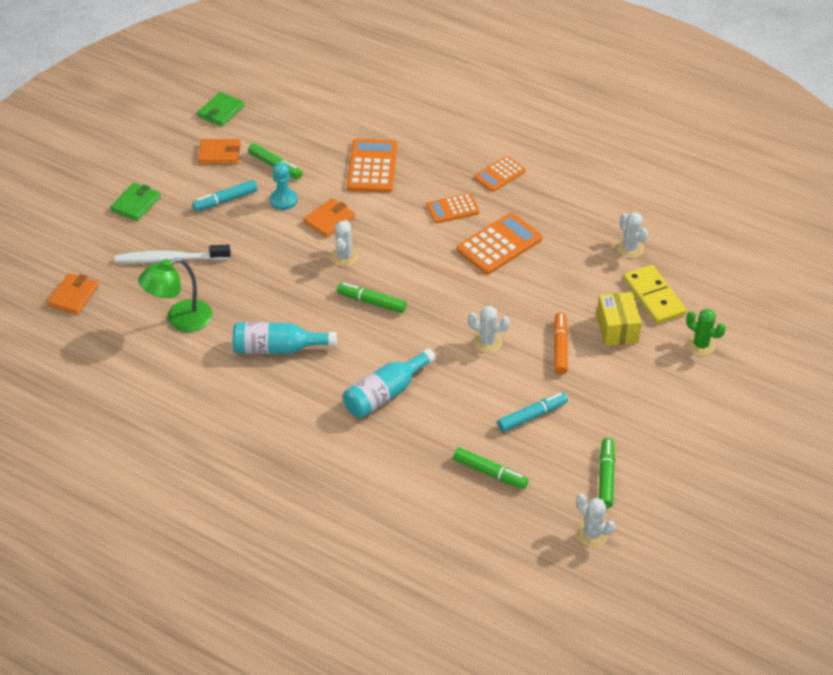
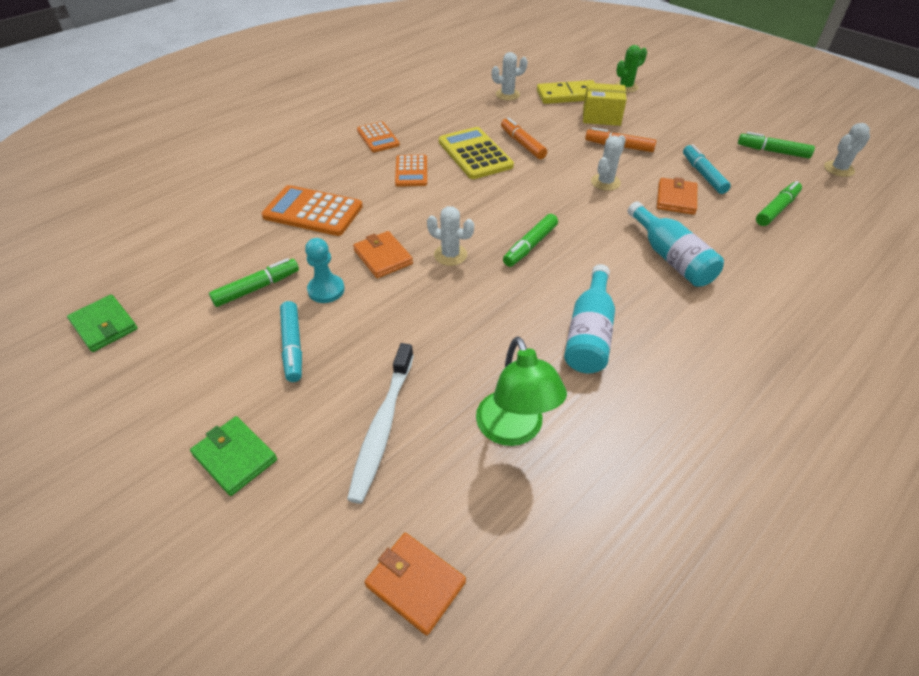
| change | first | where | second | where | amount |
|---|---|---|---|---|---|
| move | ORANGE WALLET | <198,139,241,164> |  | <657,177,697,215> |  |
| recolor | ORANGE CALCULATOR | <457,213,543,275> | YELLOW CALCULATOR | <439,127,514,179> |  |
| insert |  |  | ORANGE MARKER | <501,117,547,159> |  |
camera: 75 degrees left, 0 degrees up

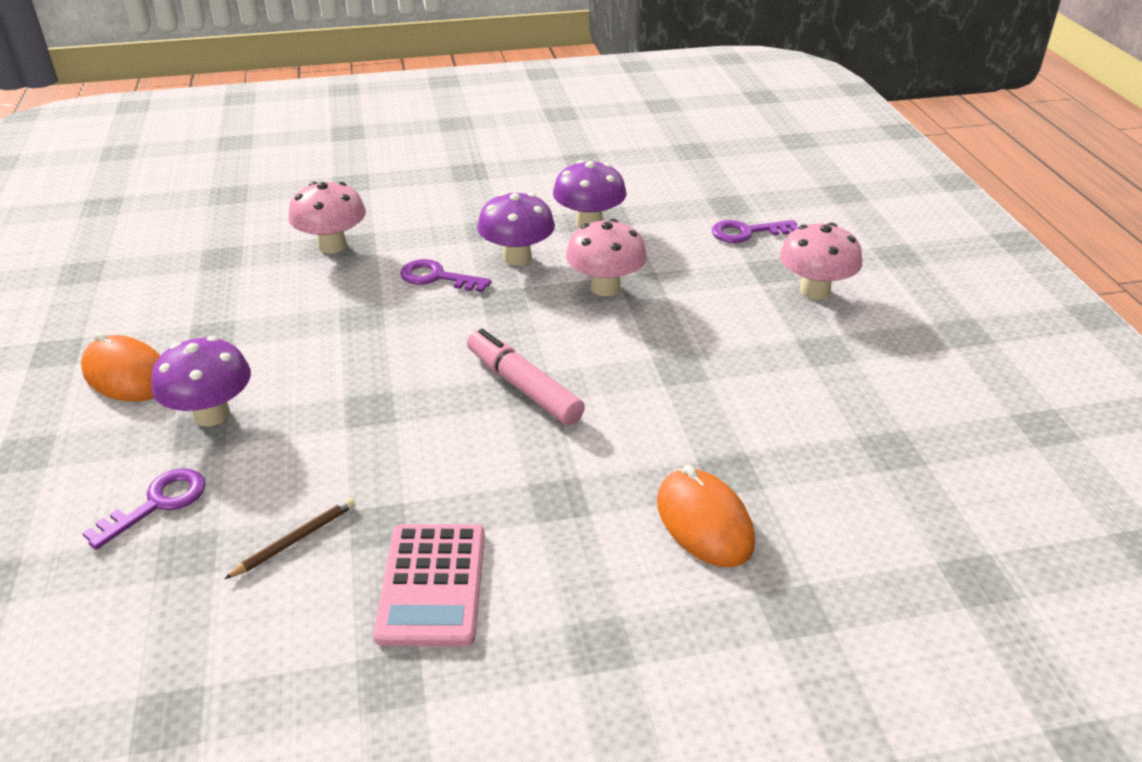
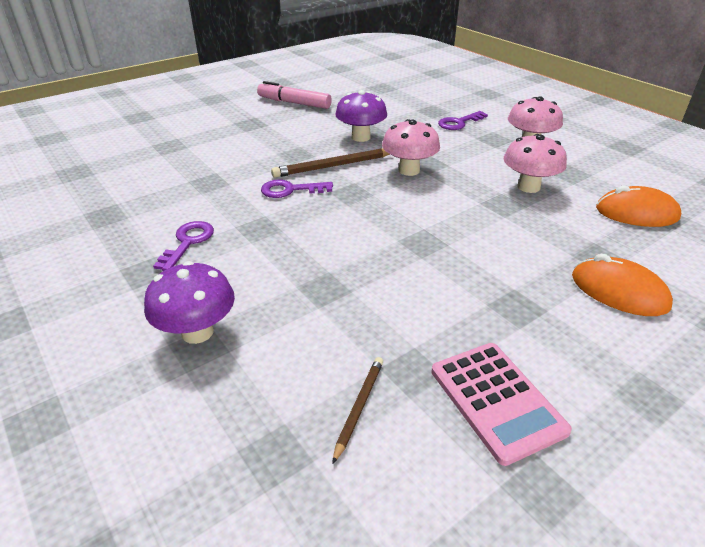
| change | first | where | second | where | amount |
|---|---|---|---|---|---|
| move | PINK MUSHROOM | <288,182,366,254> |  | <504,134,567,193> |  |
| replace | PURPLE MUSHROOM | <477,192,555,266> | BROWN PENCIL | <271,148,390,178> |  |
| move | PINK MARKER | <467,329,585,425> |  | <257,81,332,109> |  |
| move | ORANGE MOUSE | <81,332,160,402> |  | <596,186,681,227> |  |
| move | PURPLE KEY | <82,468,206,550> |  | <153,221,214,271> |  |
camera: 25 degrees left, 0 degrees up

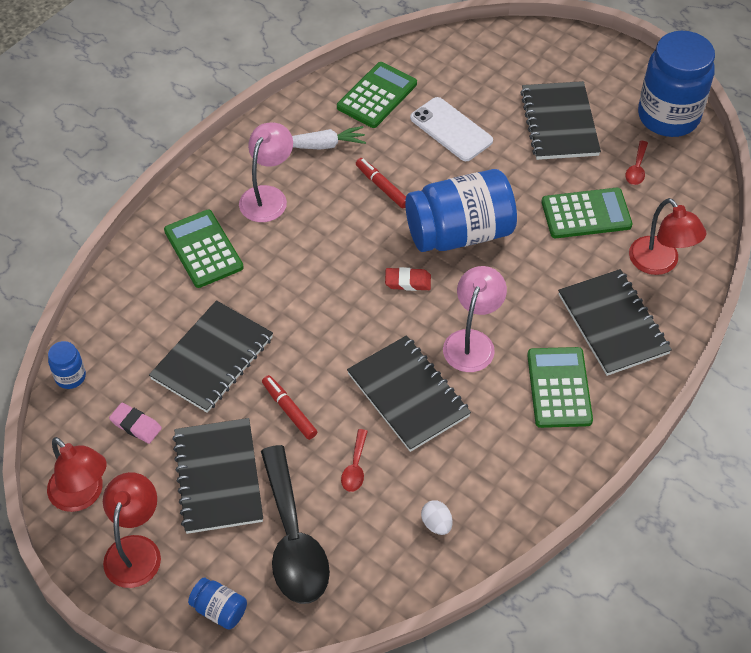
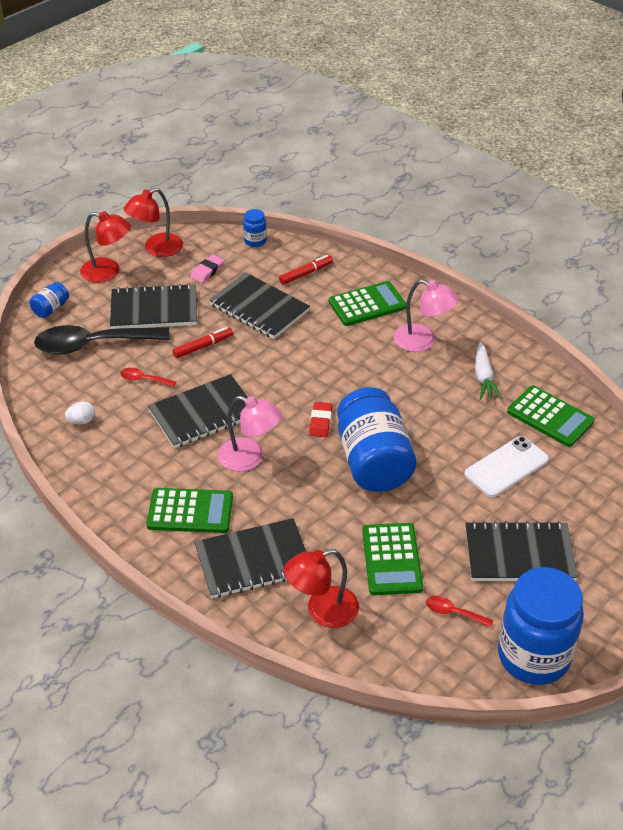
| change | first | where | second | where | amount |
|---|---|---|---|---|---|
| move | RED MARKER | <356,158,406,208> |  | <279,255,333,285> |  |
camera: 95 degrees right, 10 degrees down

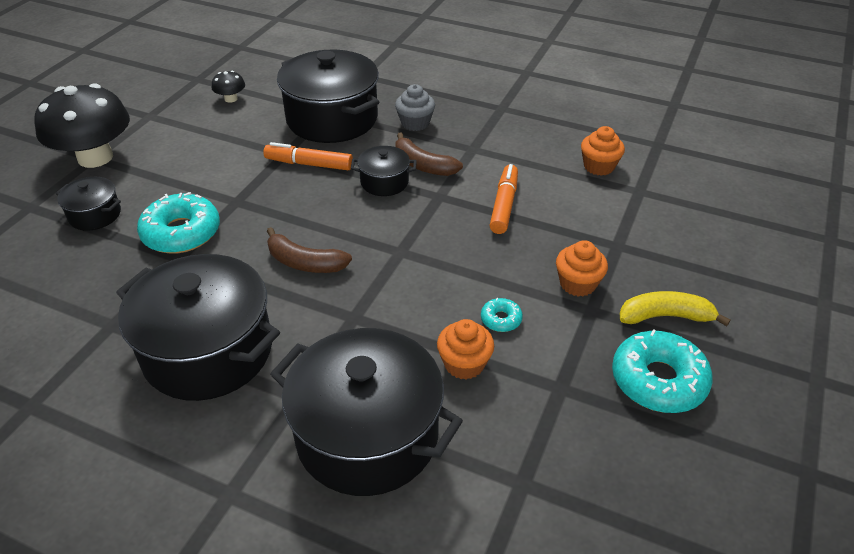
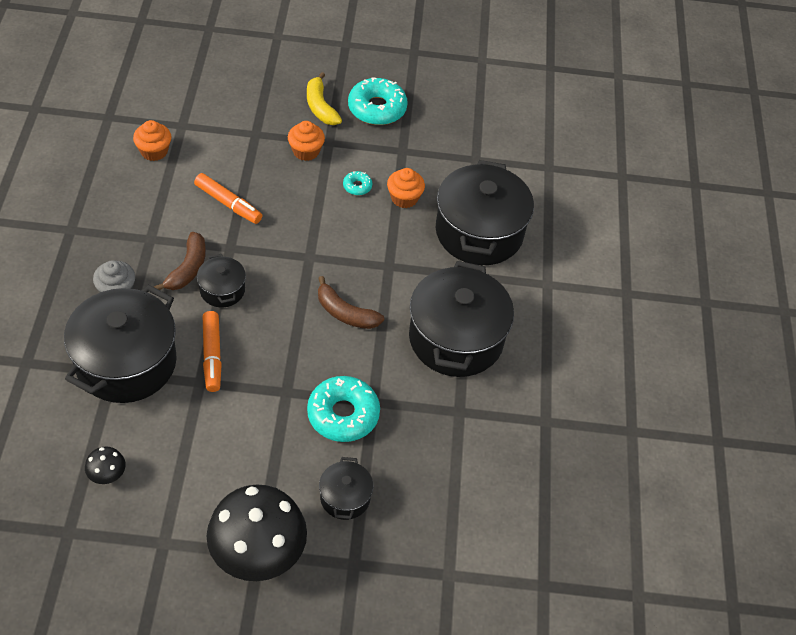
| change | first | where | second | where | amount |
|---|---|---|---|---|---|
| rotate | ORANGE MARKER | <490,164,518,234> |  | <194,173,262,224> | 135 degrees counterclockwise |
| rotate | BROWN BANANA | <267,227,352,273> |  | <318,276,384,329> | 120 degrees clockwise |
camera: 115 degrees left, 10 degrees up

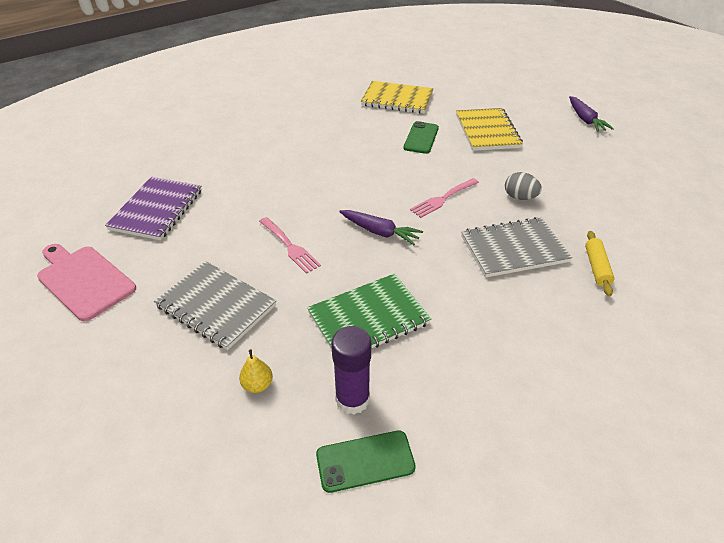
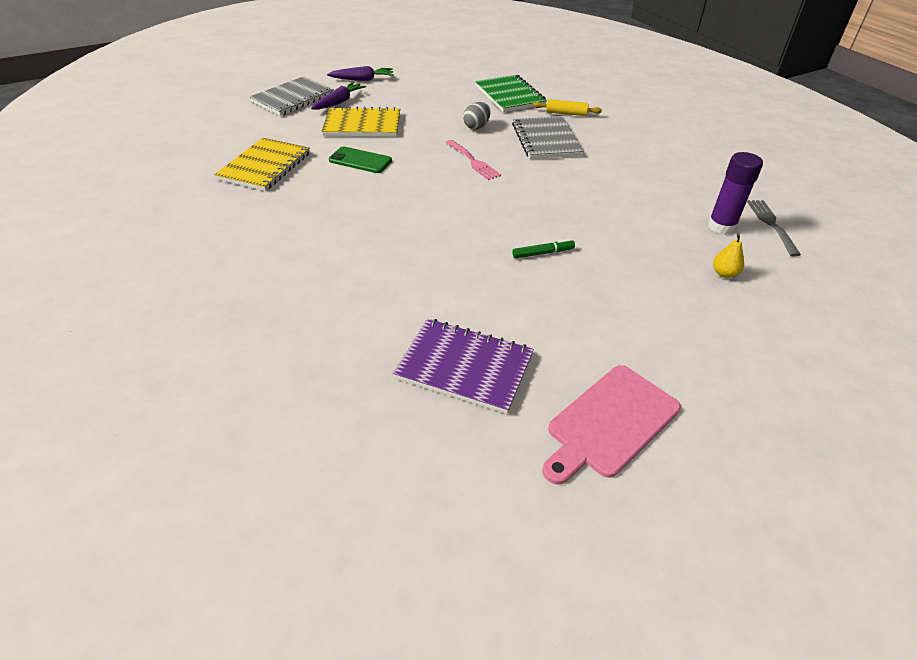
| change | first | where | second | where | amount |
|---|---|---|---|---|---|
| move | PURPLE CARROT | <339,210,423,245> |  | <311,82,366,110> |  |
| replace | PINK FORK | <259,217,321,274> | GREEN MARKER | <512,239,575,258> |  |
| move | GREY NOTEBOOK | <154,261,276,350> |  | <249,76,334,116> |  |
| move | GREEN NOTEBOOK | <307,274,431,349> |  | <475,75,547,112> |  |
| replace | GREEN PHONE | <316,431,416,493> | GREY FORK | <747,200,801,256> |  |
camera: 85 degrees left, 0 degrees up

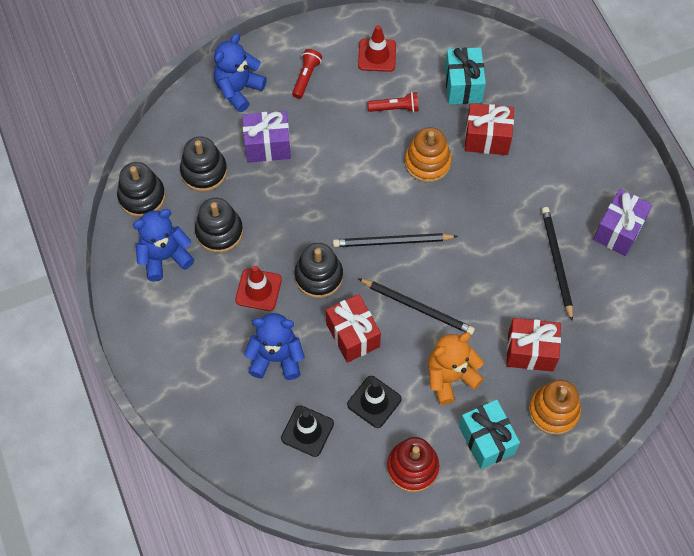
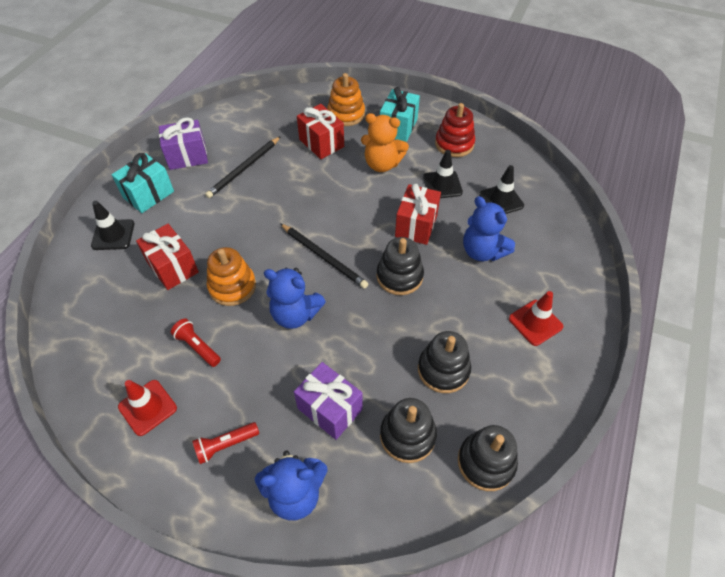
| change | first | where | second | where | amount |
|---|---|---|---|---|---|
| move | TURQUOISE GIFT | <445,47,486,105> |  | <112,153,174,213> |  |
| move | BLUE TEDDY BEAR | <133,209,194,282> |  | <264,268,326,329> |  |
| move | RED TRAFFIC CONE | <235,266,282,311> |  | <509,291,563,346> |  |
| delete | BLACK PENCIL | <358,278,475,335> |  |  |  |
| insert |  |  | BLACK TRAFFIC CONE | <91,201,134,250> |  |
camera: 135 degrees left, 10 degrees down

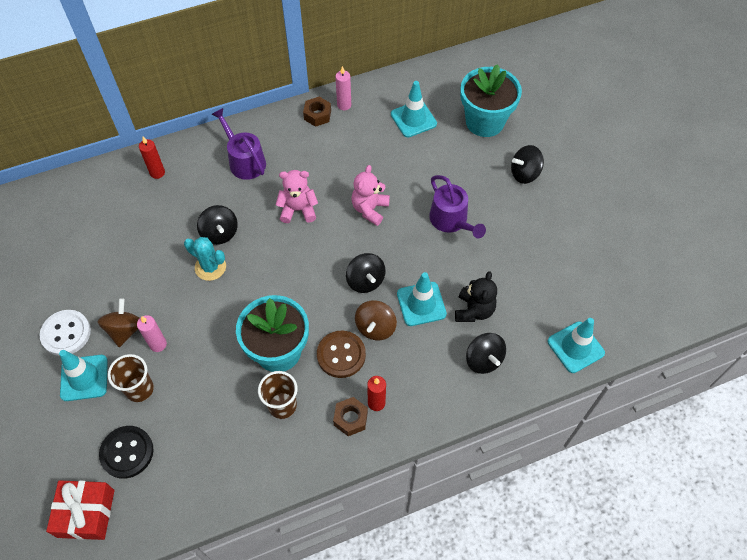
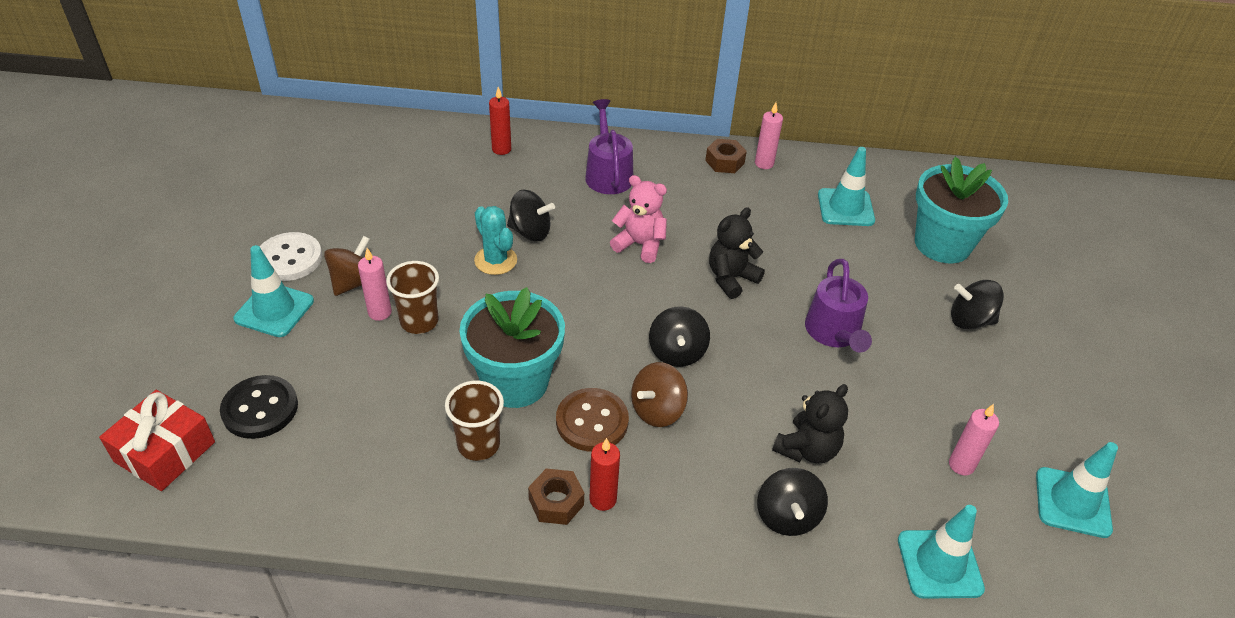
| change | first | where | second | where | amount |
|---|---|---|---|---|---|
| recolor | PINK TEDDY BEAR | <351,165,390,226> | BLACK TEDDY BEAR | <709,207,765,299> |  |
| rotate | BLACK SPINNING TOP | <197,205,238,245> |  | <507,189,555,241> | 75 degrees counterclockwise |
| move | TURQUOISE TRAFFIC CONE | <397,272,447,326> |  | <1036,442,1118,538> |  |
| move | BROWN CUP | <108,354,154,402> |  | <386,261,439,334> |  |
| insert |  |  | PINK CANDLE | <949,404,999,476> |  |
camera: 25 degrees right, 15 degrees down

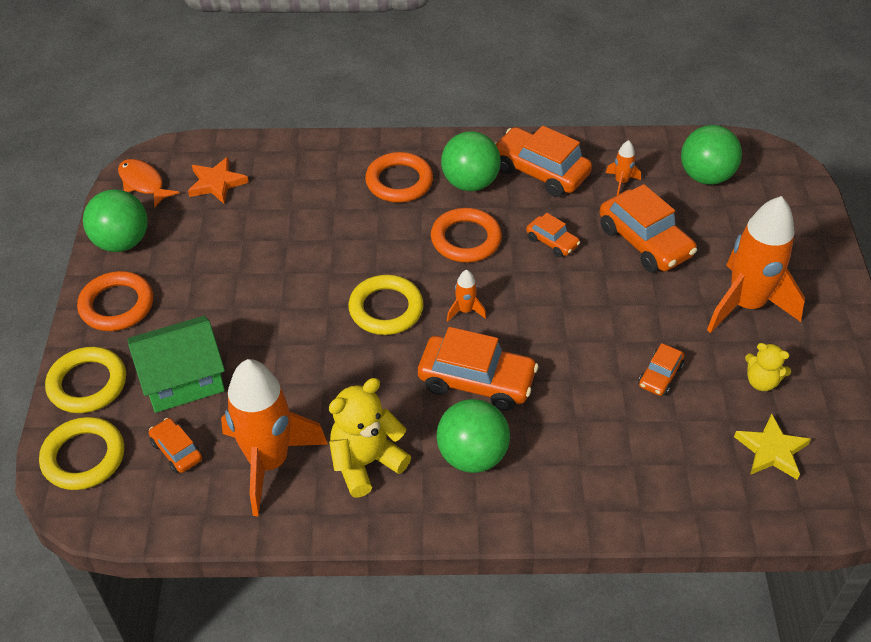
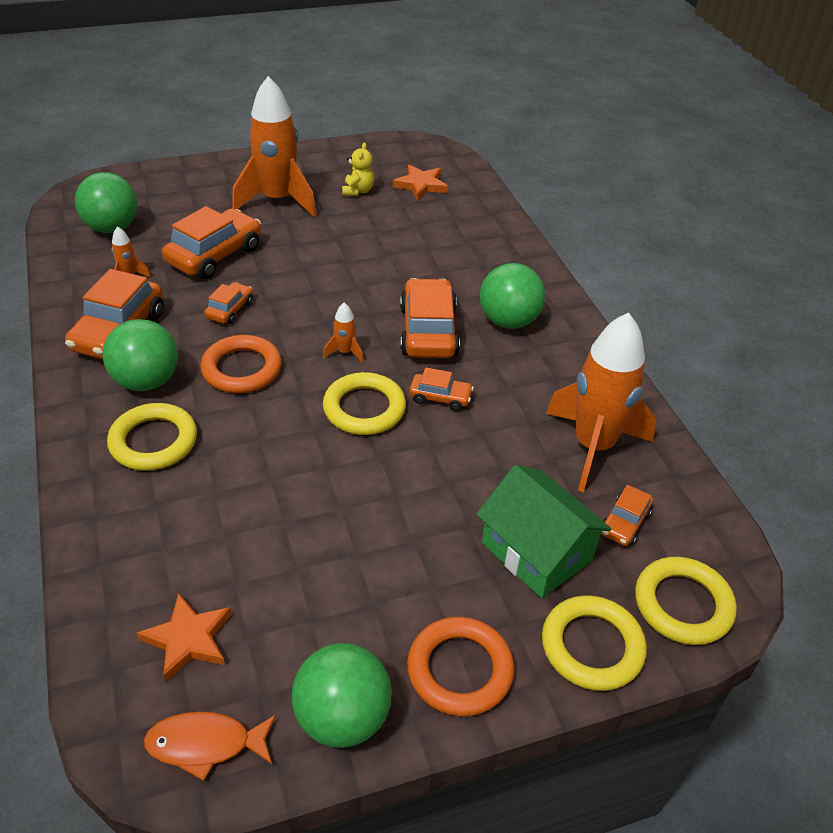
| change | first | where | second | where | amount |
|---|---|---|---|---|---|
| recolor | ORANGE RING | <365,152,433,202> | YELLOW RING | <107,403,197,471> |  |
| rotate | ORANGE FISH | <118,159,179,208> |  | <144,712,276,781> | 60 degrees clockwise |
| move | ORANGE CAR | <638,343,684,396> |  | <409,367,474,411> |  |
| delete | YELLOW TEDDY BEAR | <329,378,411,498> |  |  |  |
| recolor | YELLOW STAR | <734,414,811,480> | ORANGE STAR | <393,165,448,201> |  |
camera: 110 degrees left, 5 degrees down

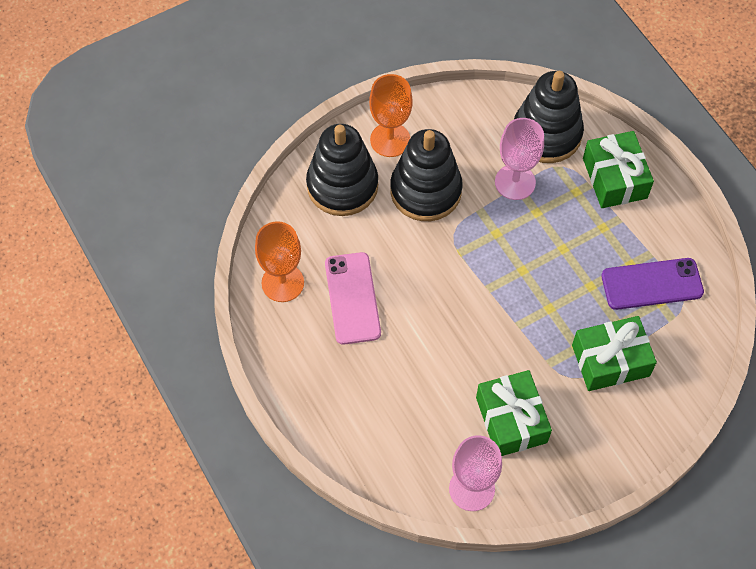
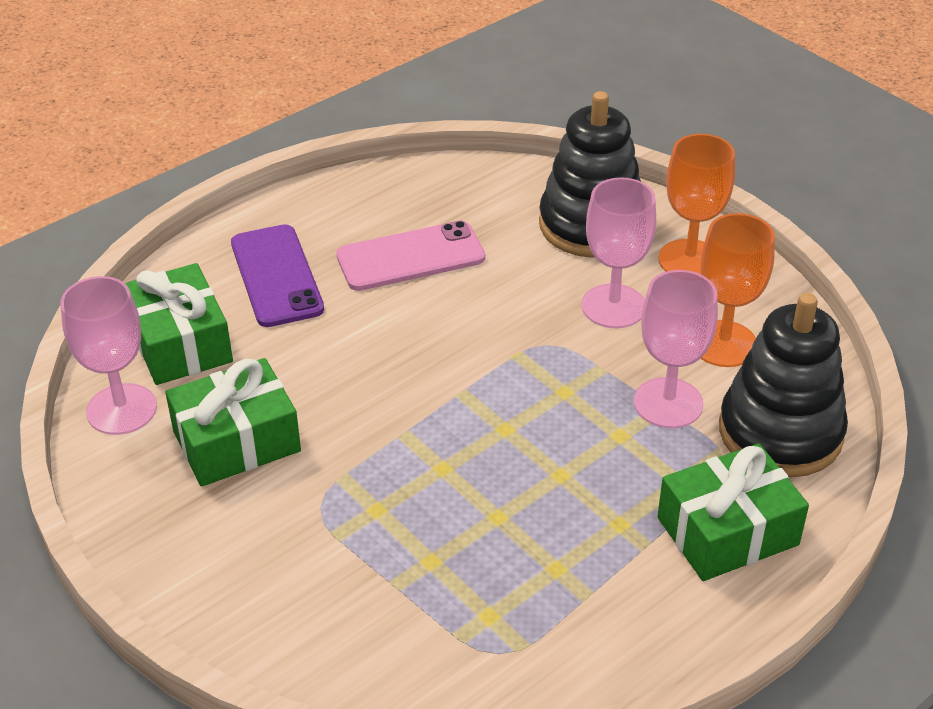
| change | first | where | second | where | amount |
|---|---|---|---|---|---|
| replace | BLACK STACKING TOY | <390,129,463,221> | PINK GOBLET | <582,177,656,328> |  |
| move | ORANGE GOBLET | <255,221,304,302> |  | <700,213,775,367> |  |
| move | PURPLE PHONE | <601,258,704,310> |  | <231,224,324,327> |  |
| move | GREEN GIFT | <572,316,657,391> |  | <125,263,233,385> |  |
camera: 80 degrees right, 20 degrees down

